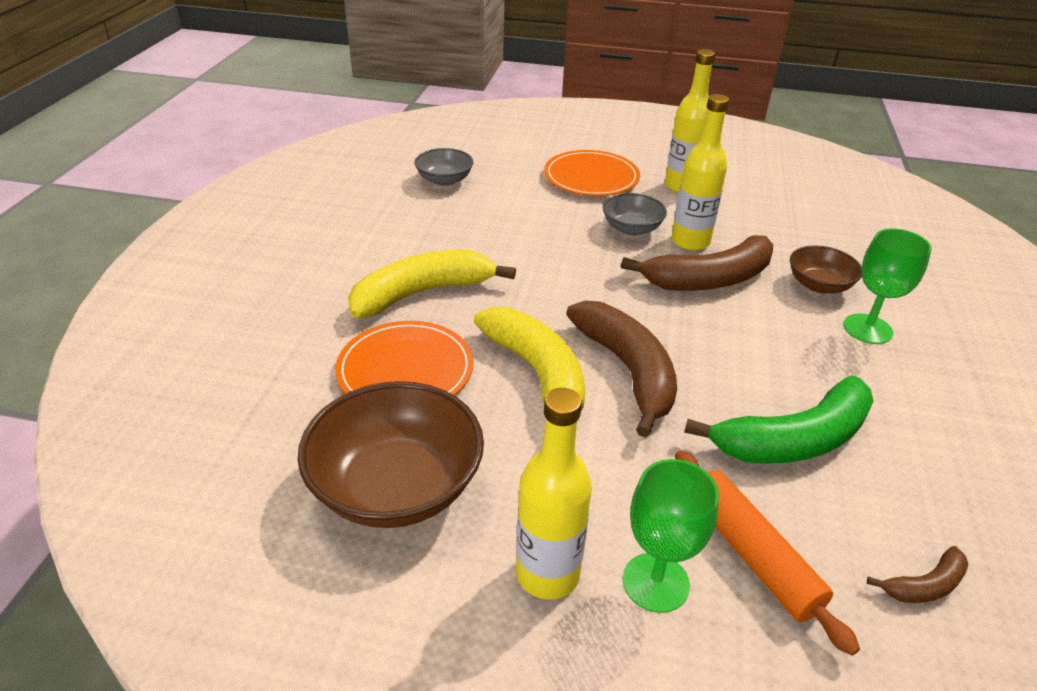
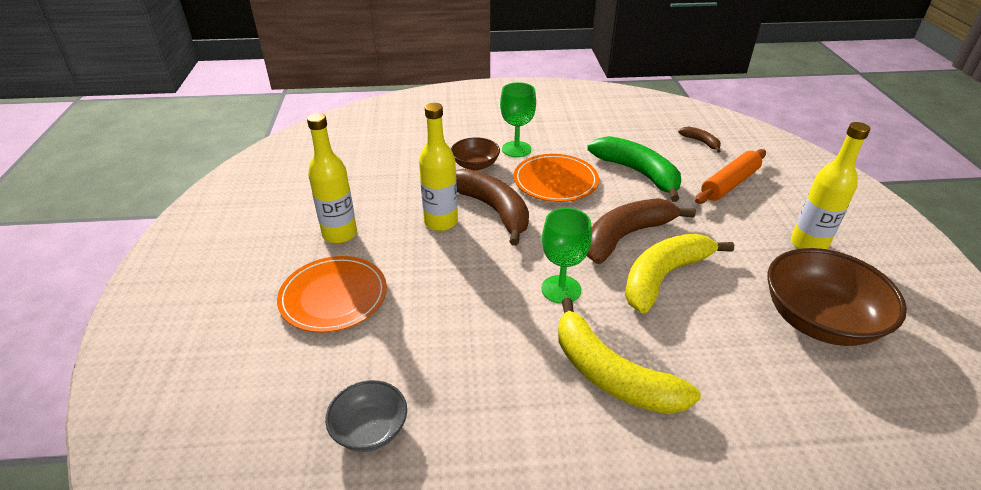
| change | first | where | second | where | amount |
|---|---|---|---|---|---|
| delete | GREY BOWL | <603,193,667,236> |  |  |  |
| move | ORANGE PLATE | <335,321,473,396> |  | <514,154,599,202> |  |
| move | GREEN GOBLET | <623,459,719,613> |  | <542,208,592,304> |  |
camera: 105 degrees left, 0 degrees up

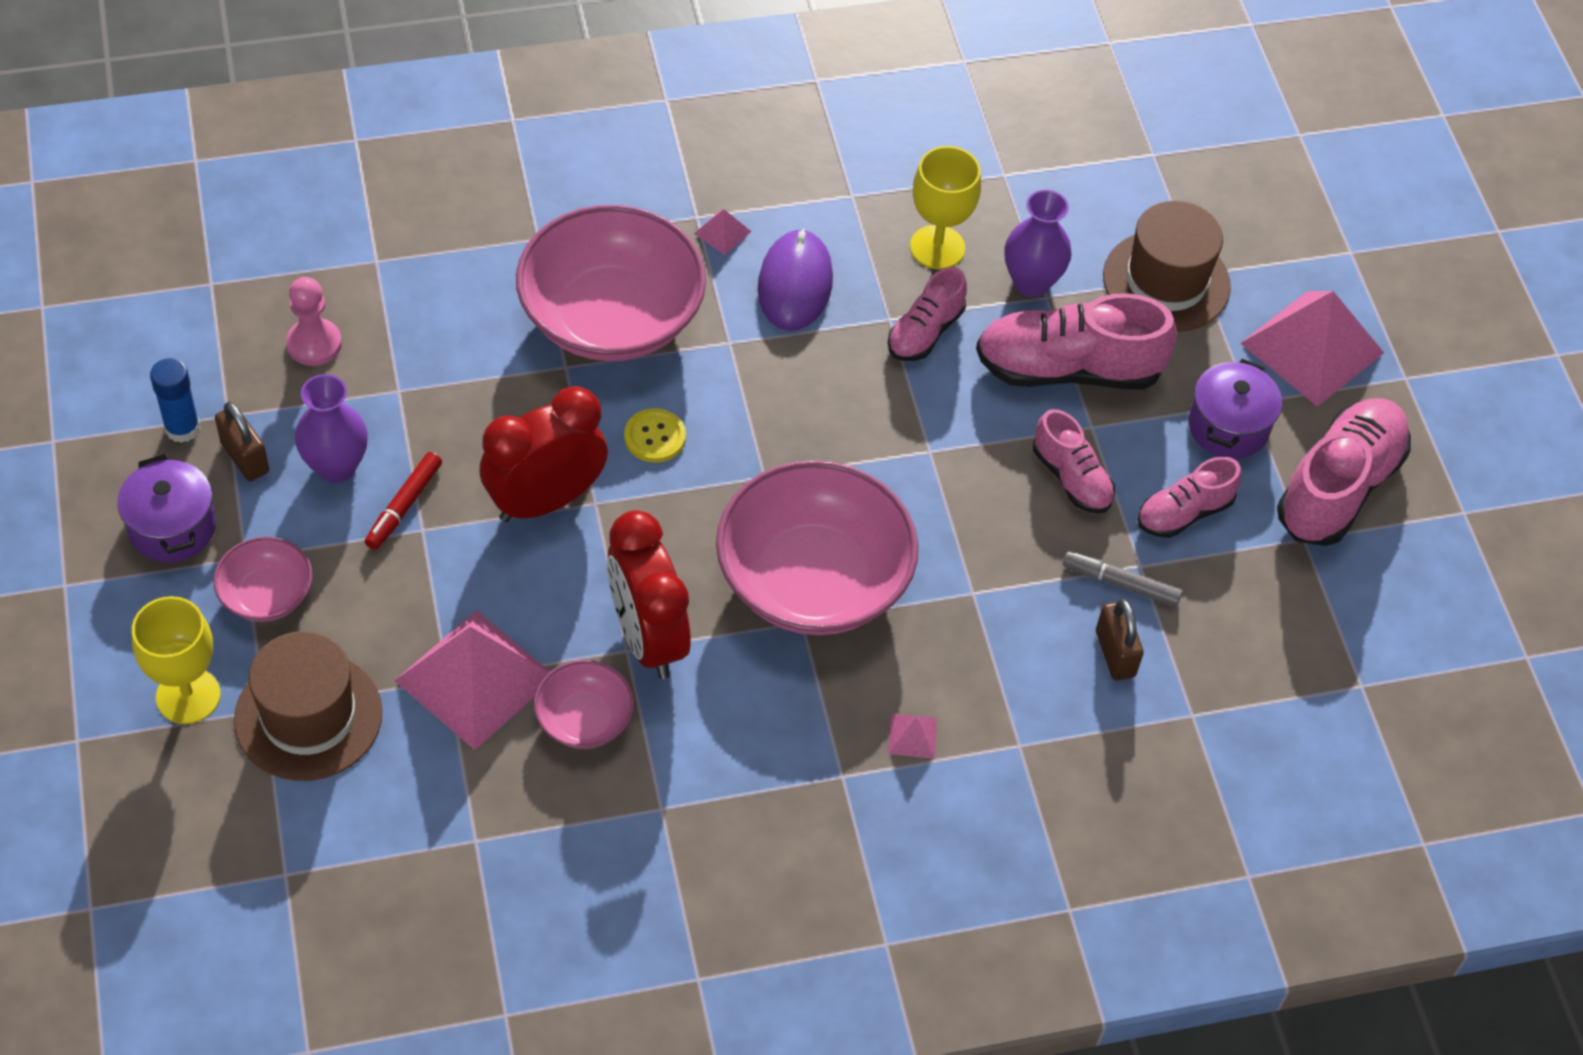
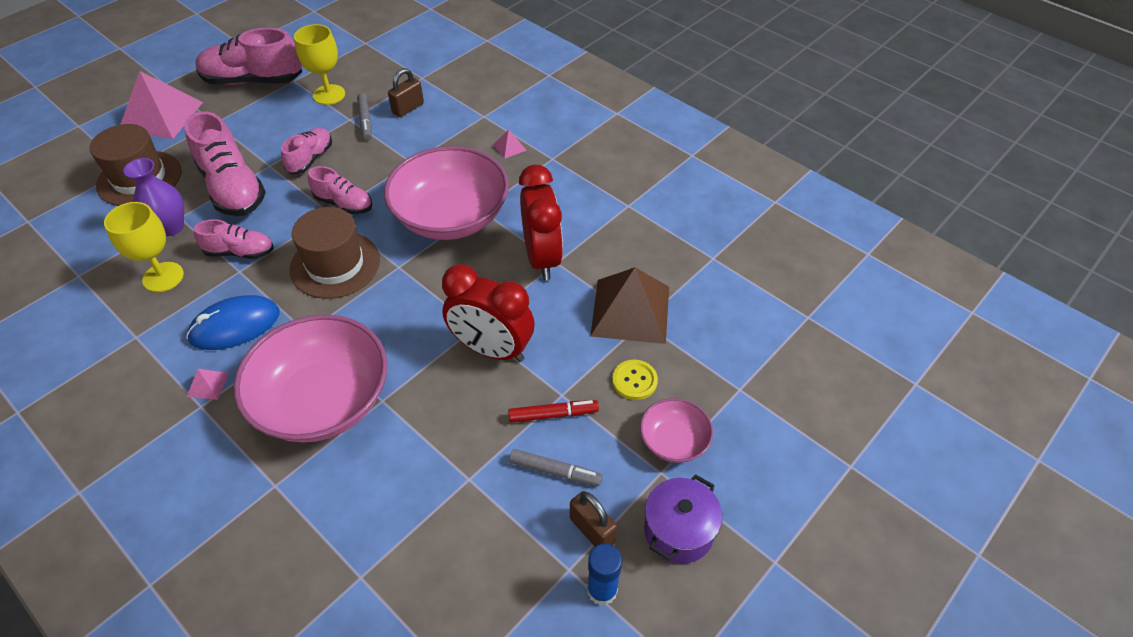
| change | first | where | second | where | amount |
|---|---|---|---|---|---|
| recolor | PURPLE MOUSE | <758,229,833,331> | BLUE MOUSE | <186,295,280,350> |  |
| delete | PINK PAWN | <286,277,342,366> |  |  |  |
| delete | PURPLE POT | <1188,359,1282,459> |  |  |  |
| replace | PURPLE VASE | <295,374,368,483> | GREY MARKER | <509,449,602,486> |  |
| rotate | BROWN PADLOCK | <215,402,269,481> |  | <570,491,617,546> | 60 degrees counterclockwise |
| move | YELLOW BUTTON | <624,408,686,463> |  | <612,360,658,400> |  |
| move | PINK SHOE | <1137,457,1242,538> |  | <308,166,372,214> |  |
| rotate | RED CLOCK | <607,510,691,679> |  | <519,165,563,280> | 45 degrees counterclockwise |
| move | YELLOW GOBLET | <132,596,221,724> |  | <294,24,345,105> |  |
| recolor | PINK PYRAMID | <394,610,550,750> | BROWN PYRAMID | <590,267,669,344> |  |
| move | BROWN HAT | <234,631,382,781> |  | <290,207,380,299> |  |
| delete | PINK BOWL | <534,660,634,749> |  |  |  |
camera: 120 degrees left, 5 degrees down

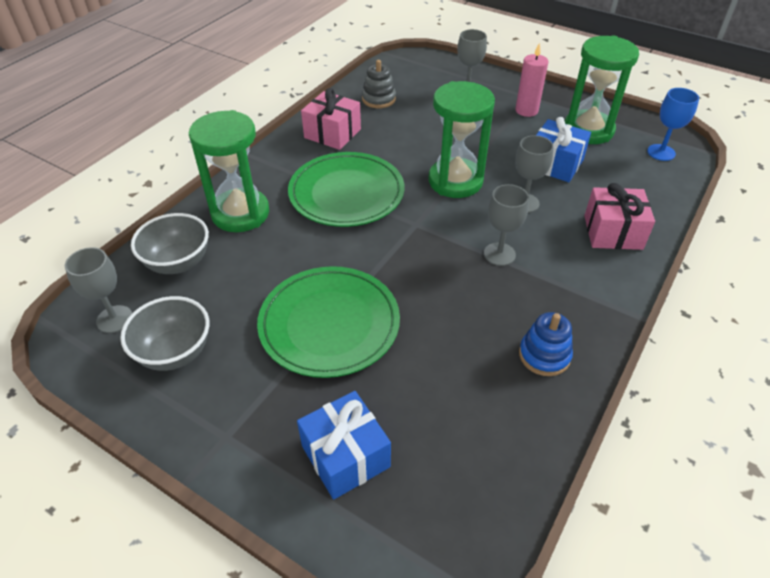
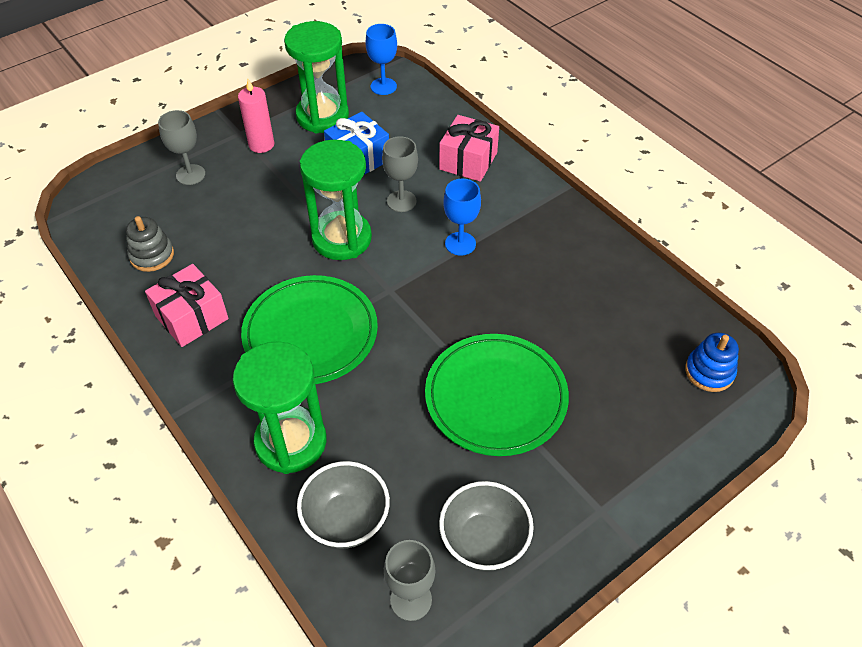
| change | first | where | second | where | amount |
|---|---|---|---|---|---|
| recolor | GREY GOBLET | <484,184,529,266> | BLUE GOBLET | <443,179,481,256> |  |
| move | BLUE STACKING TOY | <519,312,573,376> |  | <685,333,739,392> |  |
| delete | BLUE GIFT | <297,391,391,500> |  |  |  |
camera: 70 degrees left, 5 degrees up

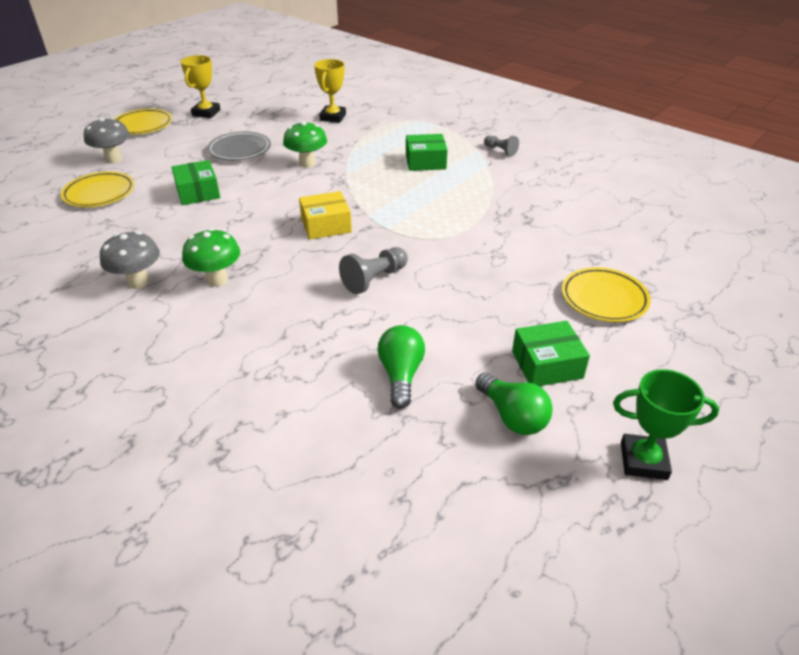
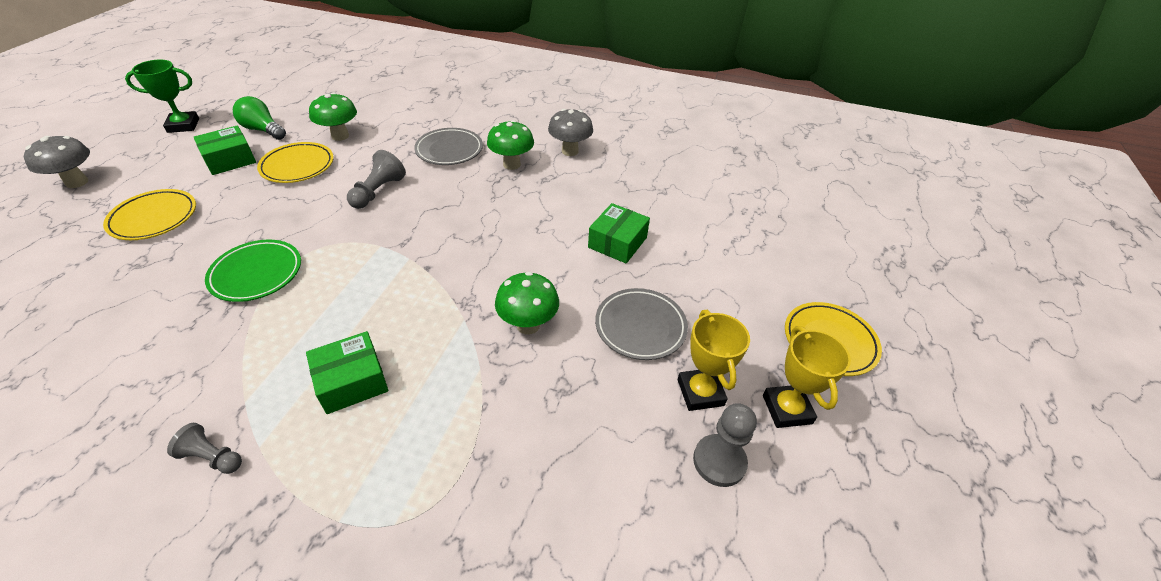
| change | first | where | second | where | amount |
|---|---|---|---|---|---|
| move | YELLOW TROPHY | <314,59,346,123> |  | <678,310,750,411> |  |
| move | GREY MUSHROOM | <84,118,130,164> |  | <24,136,90,188> |  |
| rotate | GREEN BOX | <171,160,220,205> |  | <588,203,650,264> | 75 degrees clockwise |
| move | YELLOW PLATE | <61,171,135,207> |  | <257,142,334,183> |  |
| delete | YELLOW BOX | <299,191,352,239> |  |  |  |
| replace | GREEN LIGHT BULB | <378,325,425,409> | GREEN MUSHROOM | <309,92,357,141> |  |
| insert |  |  | GREY PLATE | <414,128,483,165> |  |
| insert |  |  | GREEN PLATE | <205,240,301,302> |  |
| insert |  |  | GREY PAWN | <693,403,757,487> |  |
camera: 155 degrees right, 5 degrees up

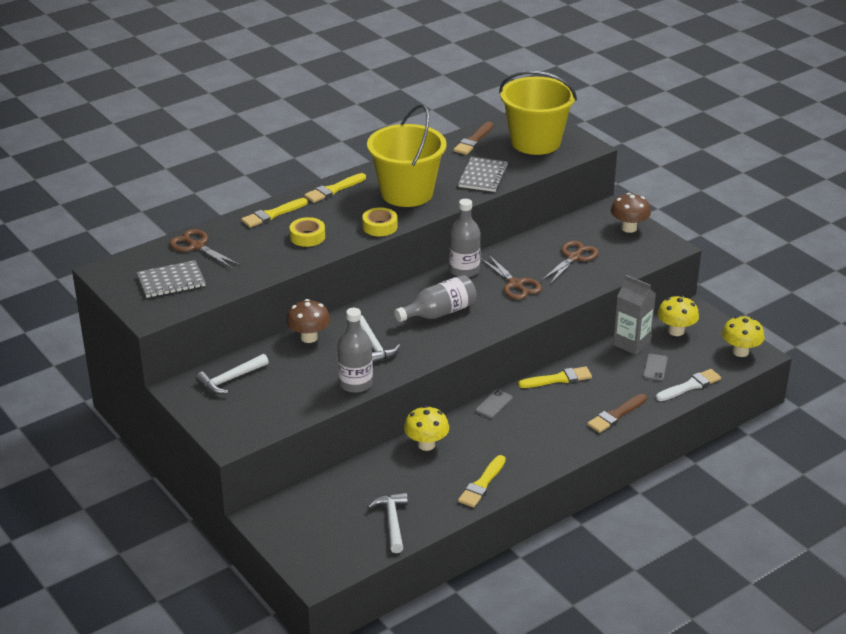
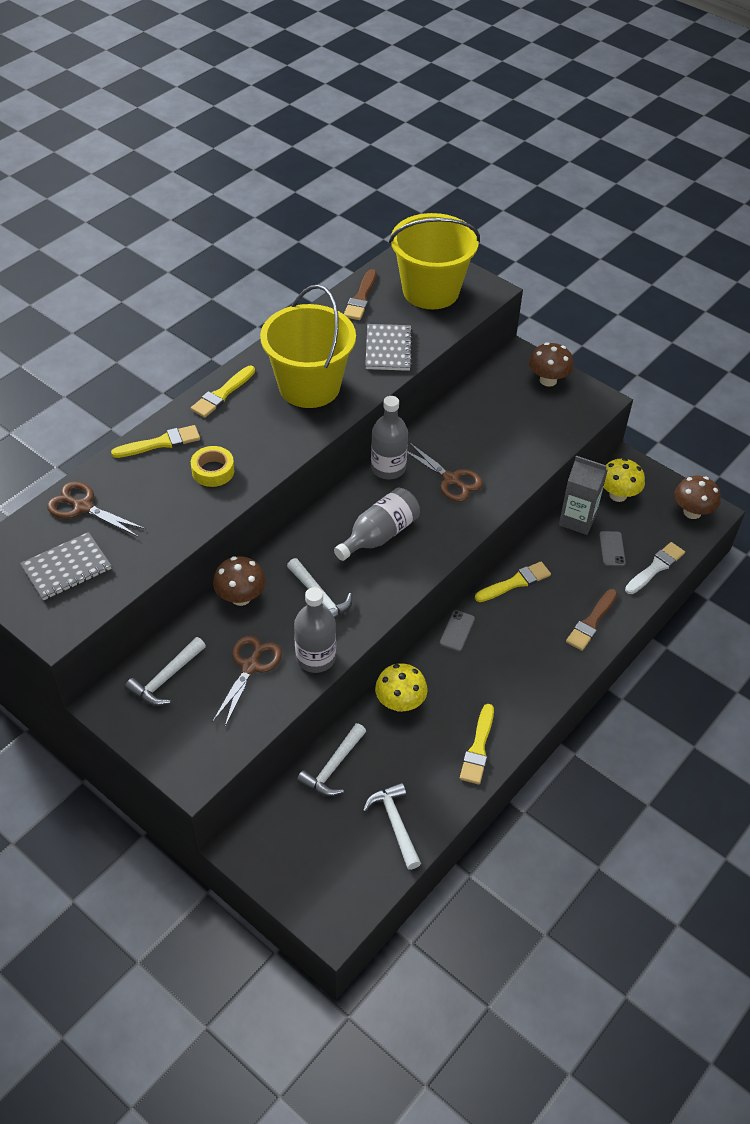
| change | first | where | second | where | amount |
|---|---|---|---|---|---|
| rotate | YELLOW BRUSH | <241,198,308,228> |  | <111,425,200,458> | 150 degrees counterclockwise |
| delete | YELLOW TAPE | <362,208,397,236> |  |  |  |
| move | BROWN SCISSORS | <541,241,599,284> |  | <212,636,282,726> |  |
| recolor | YELLOW MUSHROOM | <722,316,765,357> | BROWN MUSHROOM | <674,476,721,519> |  |
| insert |  |  | WHITE HAMMER | <297,723,366,796> |  |
camera: 15 degrees left, 15 degrees up

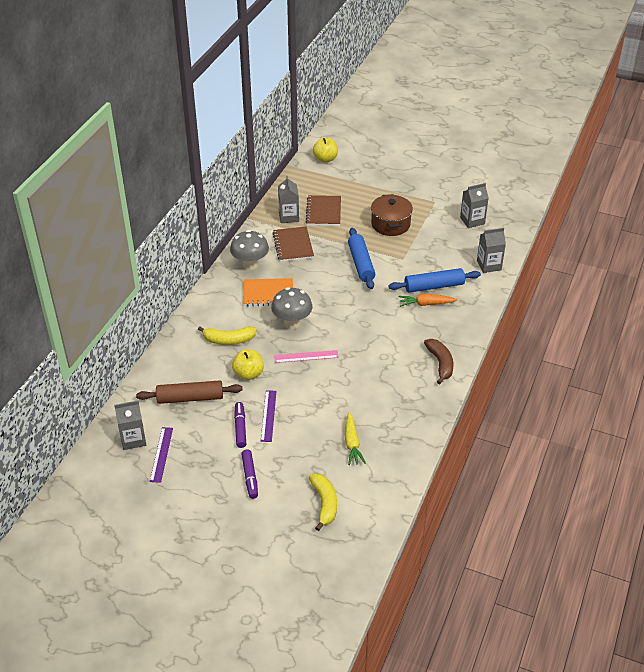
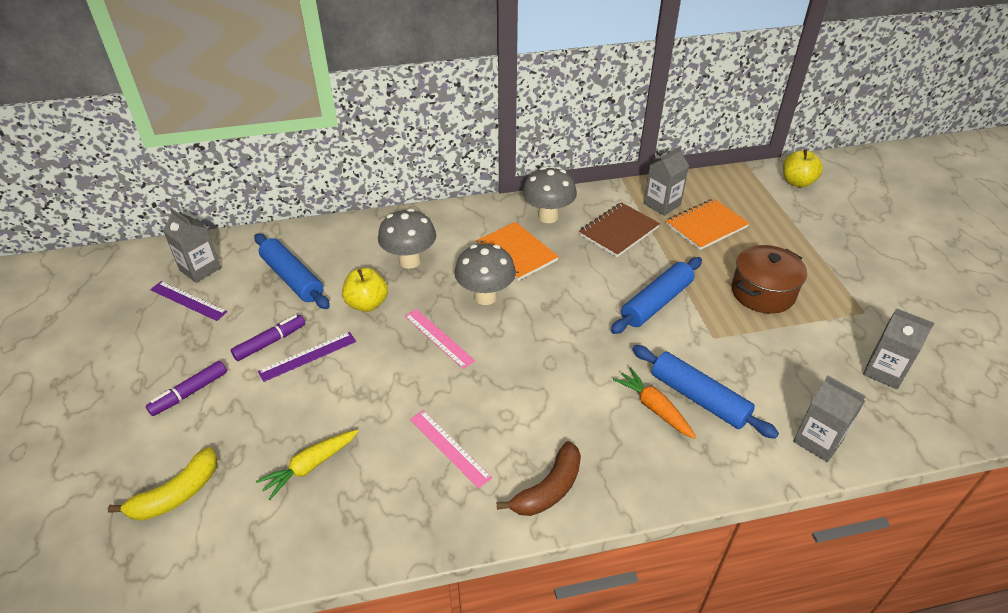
| change | first | where | second | where | amount |
|---|---|---|---|---|---|
| recolor | BROWN NOTEBOOK | <305,195,341,226> | ORANGE NOTEBOOK | <666,199,750,250> |  |
| replace | YELLOW BANANA | <198,326,257,345> | GREY MUSHROOM | <378,209,436,269> |  |
| recolor | BROWN ROLLING PIN | <136,380,243,404> | BLUE ROLLING PIN | <254,233,330,309> |  |
| rotate | PURPLE RULER | <150,427,173,483> |  | <150,281,227,321> | 60 degrees clockwise |
| insert |  |  | PINK RULER | <410,410,492,489> |  |
camera: 55 degrees right, 0 degrees up

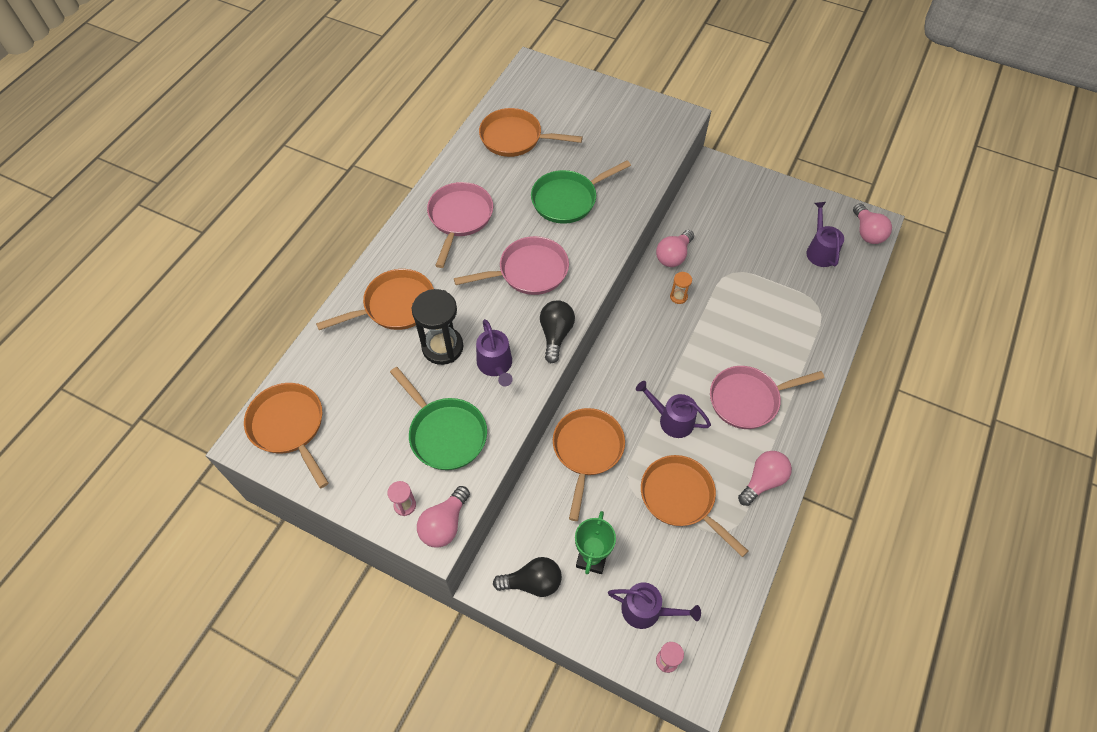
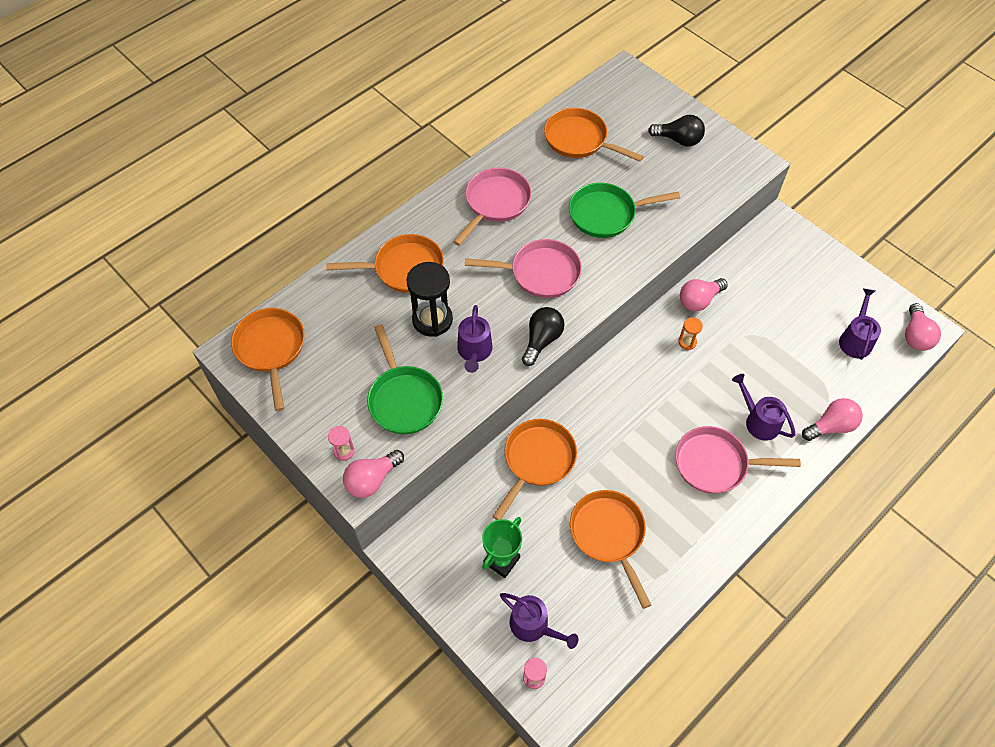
| change | first | where | second | where | amount |
|---|---|---|---|---|---|
| move | PURPLE WATERING CAN | <636,381,711,438> |  | <732,374,795,441> |  |
| move | PINK LIGHT BULB | <738,451,792,506> |  | <802,398,863,441> |  |
| move | BLACK LIGHT BULB | <493,557,562,597> |  | <648,115,705,146> |  |
camera: 20 degrees right, 0 degrees up

